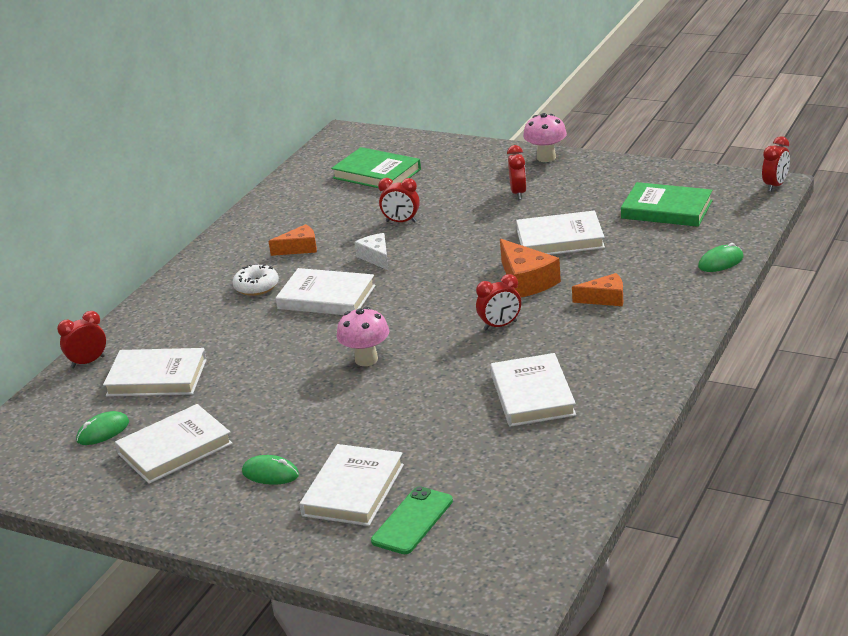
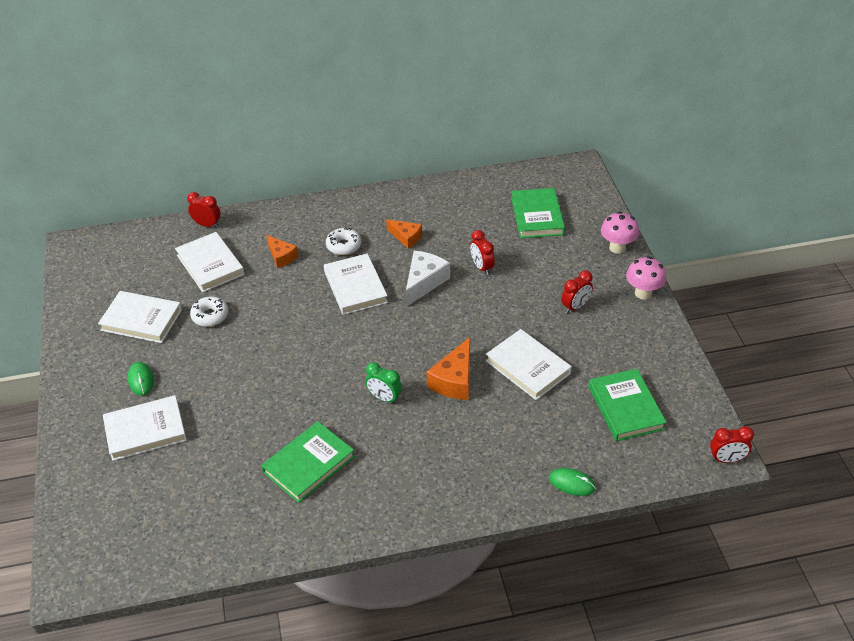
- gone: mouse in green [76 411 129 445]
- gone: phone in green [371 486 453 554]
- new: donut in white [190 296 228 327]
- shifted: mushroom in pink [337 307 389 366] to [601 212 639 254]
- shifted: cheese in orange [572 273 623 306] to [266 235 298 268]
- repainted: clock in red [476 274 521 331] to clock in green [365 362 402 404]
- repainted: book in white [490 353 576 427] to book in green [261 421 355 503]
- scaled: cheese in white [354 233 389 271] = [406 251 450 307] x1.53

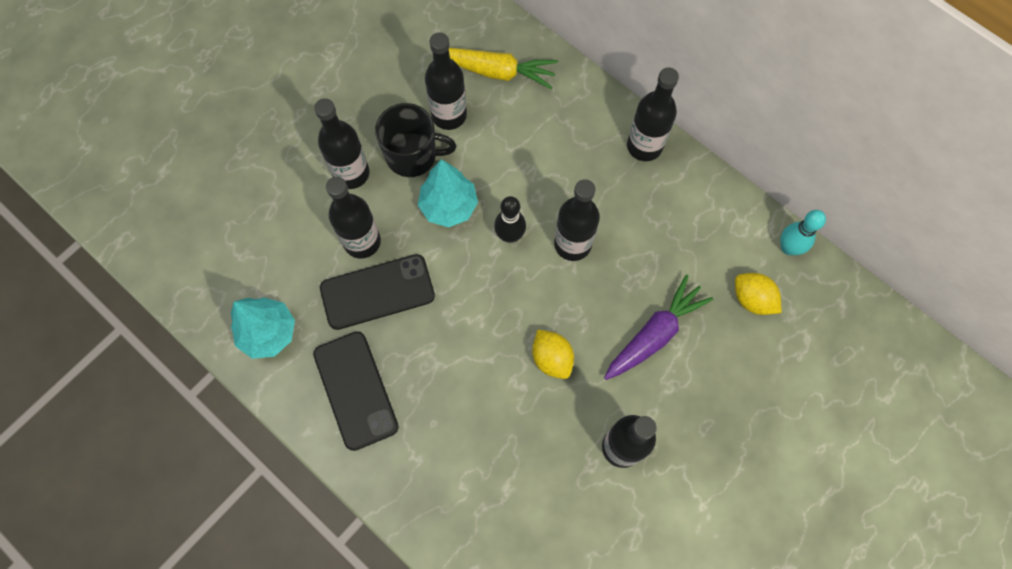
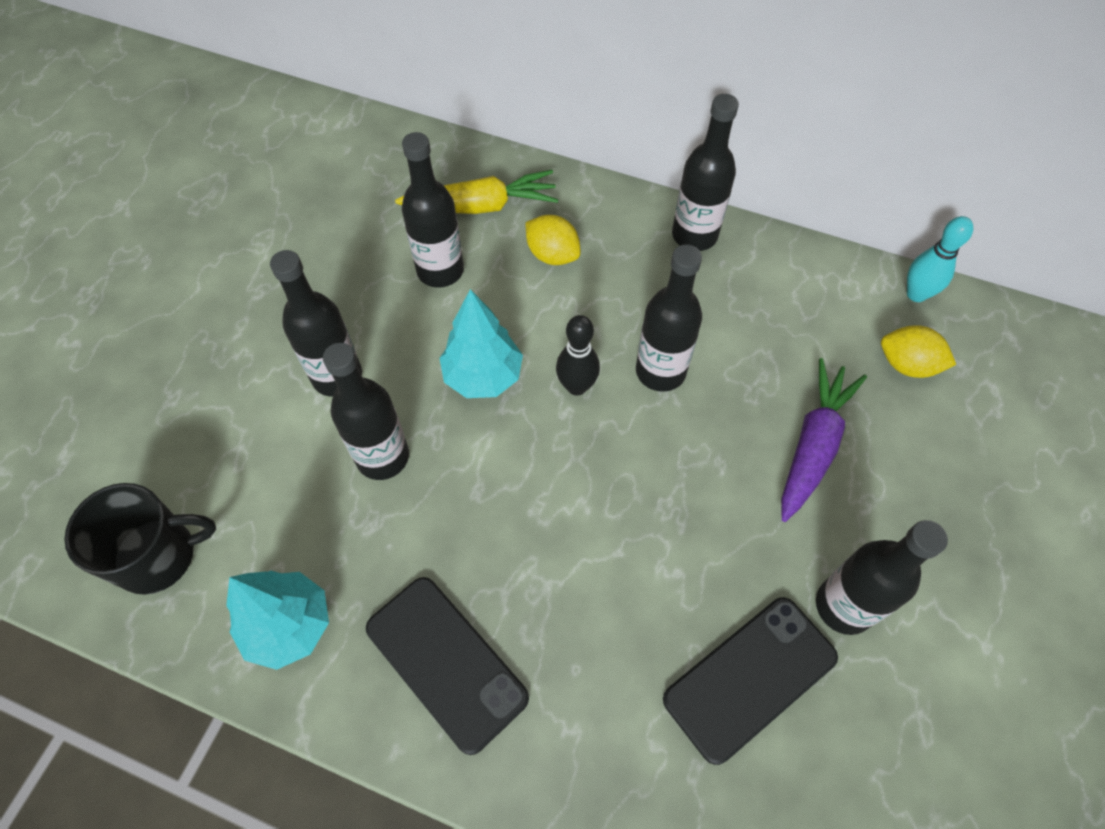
- shifted: phone in black [320 254 435 330] to [663 597 838 765]
- shifted: mug in black [375 103 457 177] to [64 483 216 595]
- shifted: lemon in yellow [532 330 574 379] to [525 215 581 265]

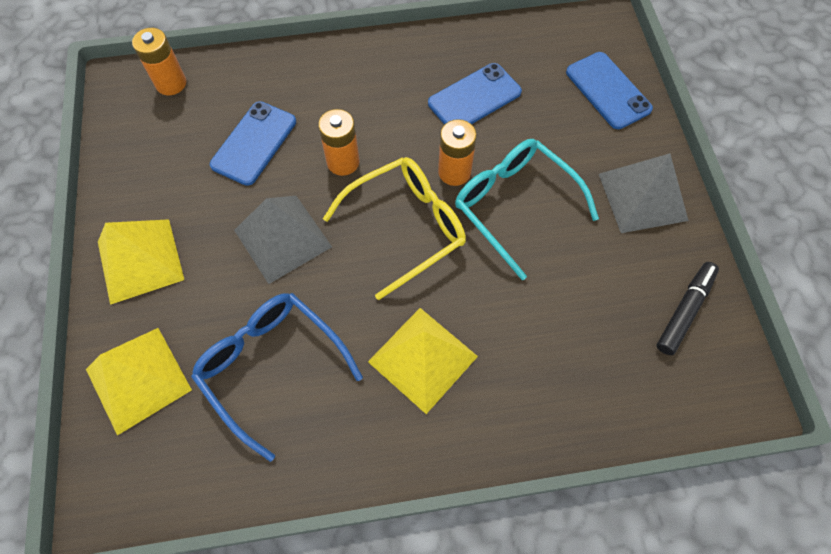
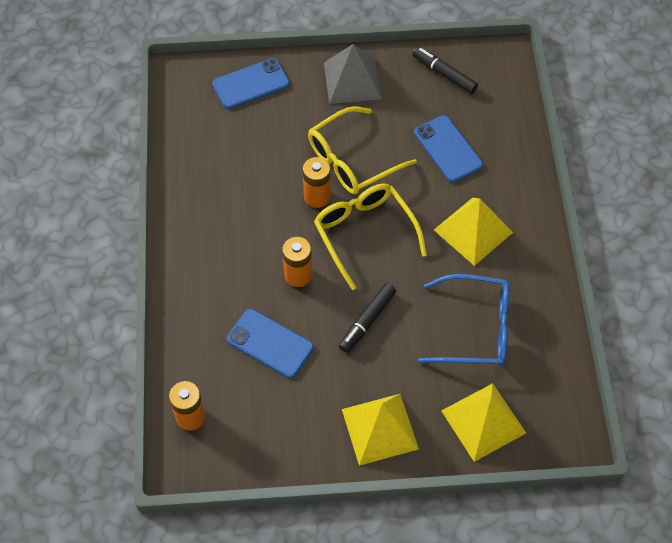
- shifted: phone in blue [428 63 522 125] to [414 115 483 183]
- swapped: pyramid in grey [234 196 332 284] to marker in black [339 283 396 353]
- repainted: glasses in turquoise [455 139 599 280] to glasses in yellow [308 106 417 194]
- rotated: glasses in blue [191 293 363 462] = [418 274 510 366] 135 degrees counterclockwise

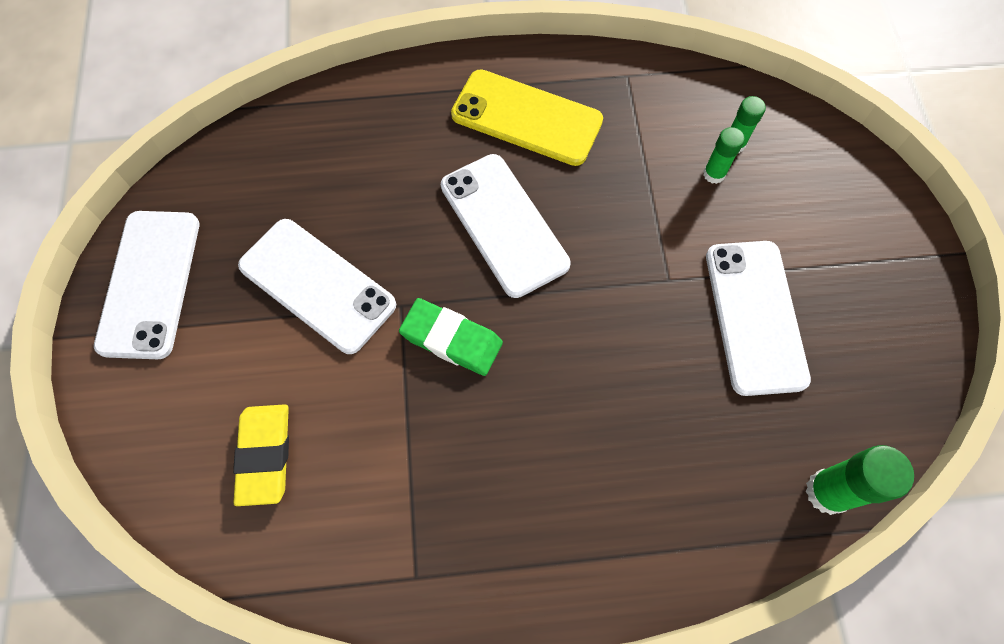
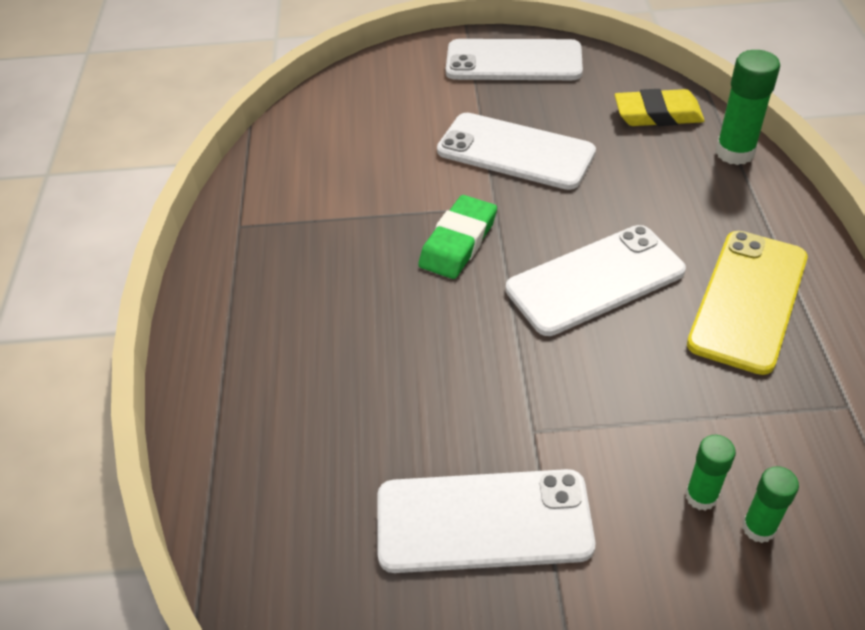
- shifted: eraser in yellow [233 404 289 506] to [615 89 705 126]
- shifted: glue stick in green [806 445 914 515] to [715 50 780 165]
- rotated: phone in white [238 219 396 354] = [437 113 596 190] 75 degrees clockwise

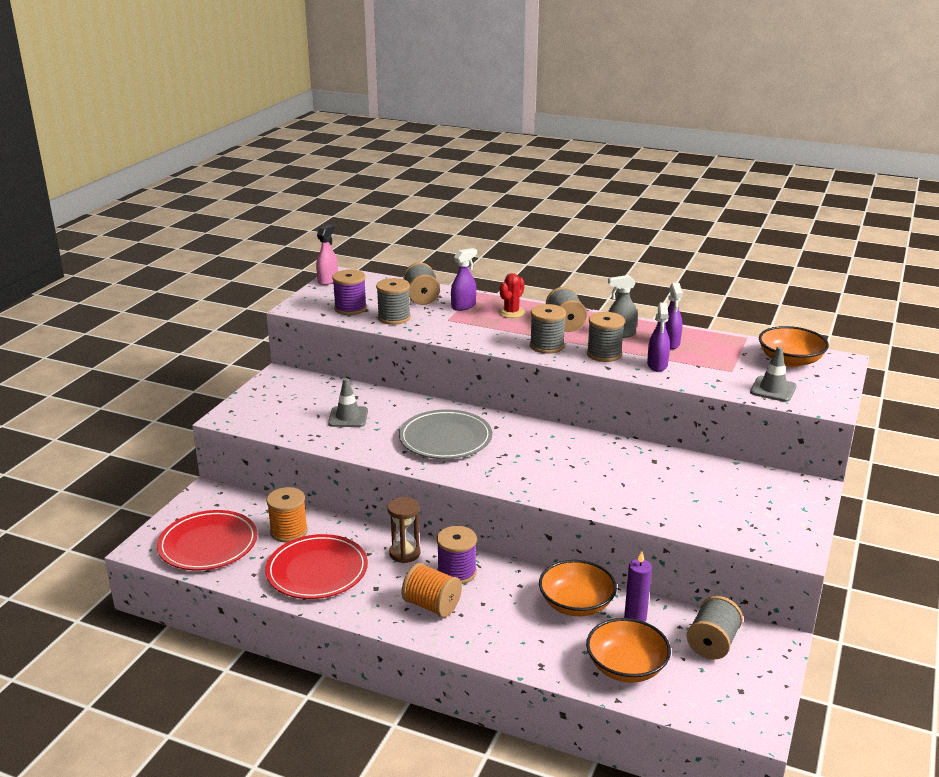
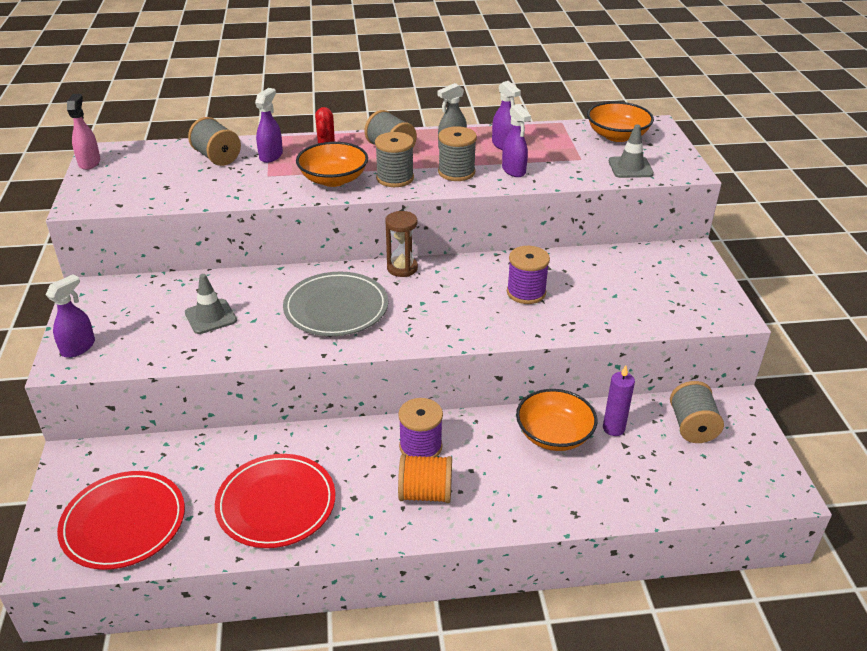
- gone: spool in orange [266 487 308 543]
- gone: spool in grey [376 278 411 325]
- new: spray bottle in purple [46 275 95 358]
- shifted: spool in purple [332 270 367 315] to [507 246 550 304]
- shifted: hourglass in brown [387 497 420 563] to [385 211 418 277]
- shifted: bowl in orange [586 618 671 683] to [296 142 368 187]

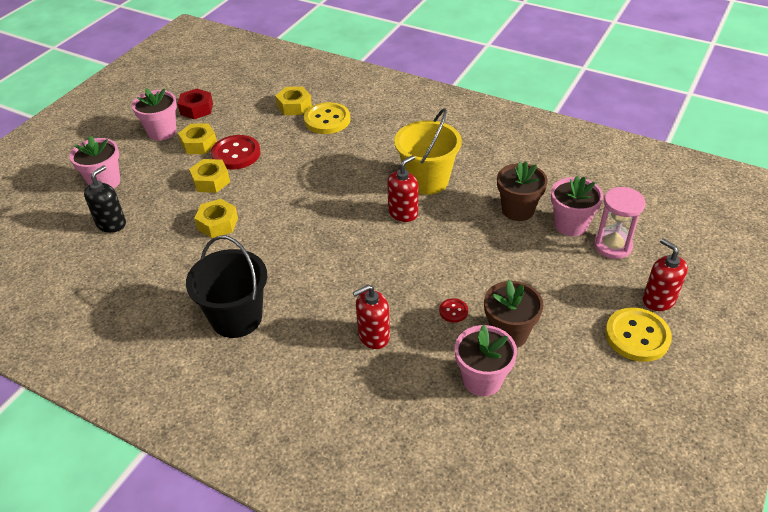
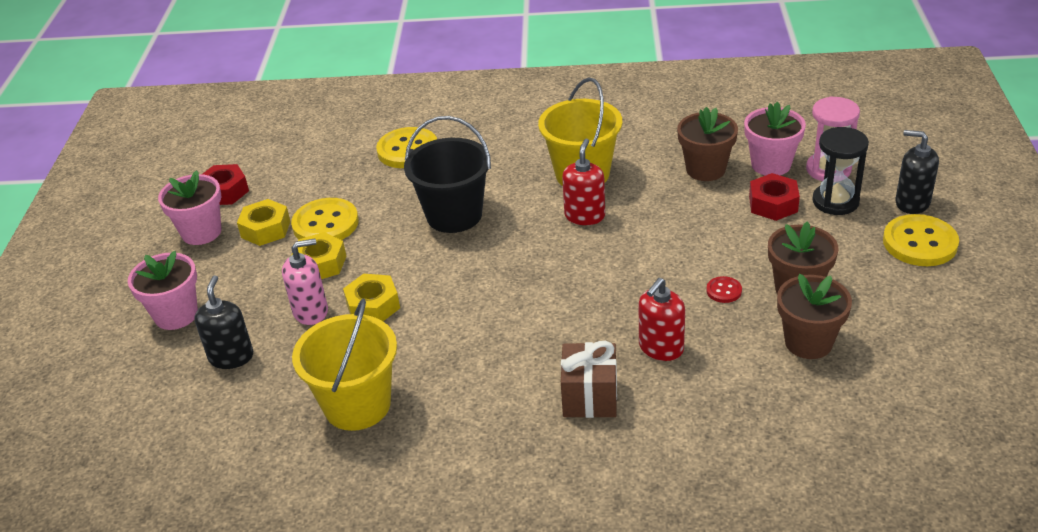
- gone: nut in yellow [275 87 312 115]
- new: soap dispenser in pink [282 239 328 325]
- new: bucket in yellow [292 298 397 431]
- new: gift in brown [561 341 617 418]
- new: nut in red [749 173 800 221]
- new: hourglass in black [812 127 869 215]
- shifted: bucket in black [186 235 267 338] to [404 116 491 233]
- repainted: button in red [211 135 260 170] to button in yellow [291 198 359 240]
- repainted: flower pot in pink [455 325 517 396] to flower pot in brown [777 274 852 359]
- repainted: soap dispenser in red [643 238 688 311] to soap dispenser in black [895 130 939 214]

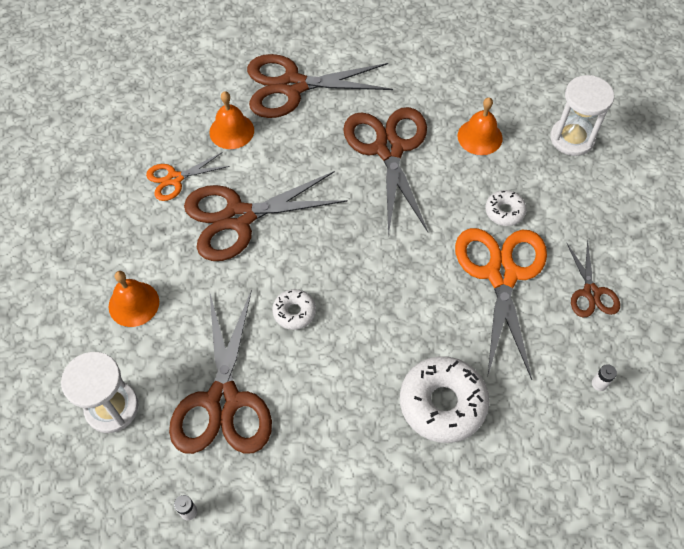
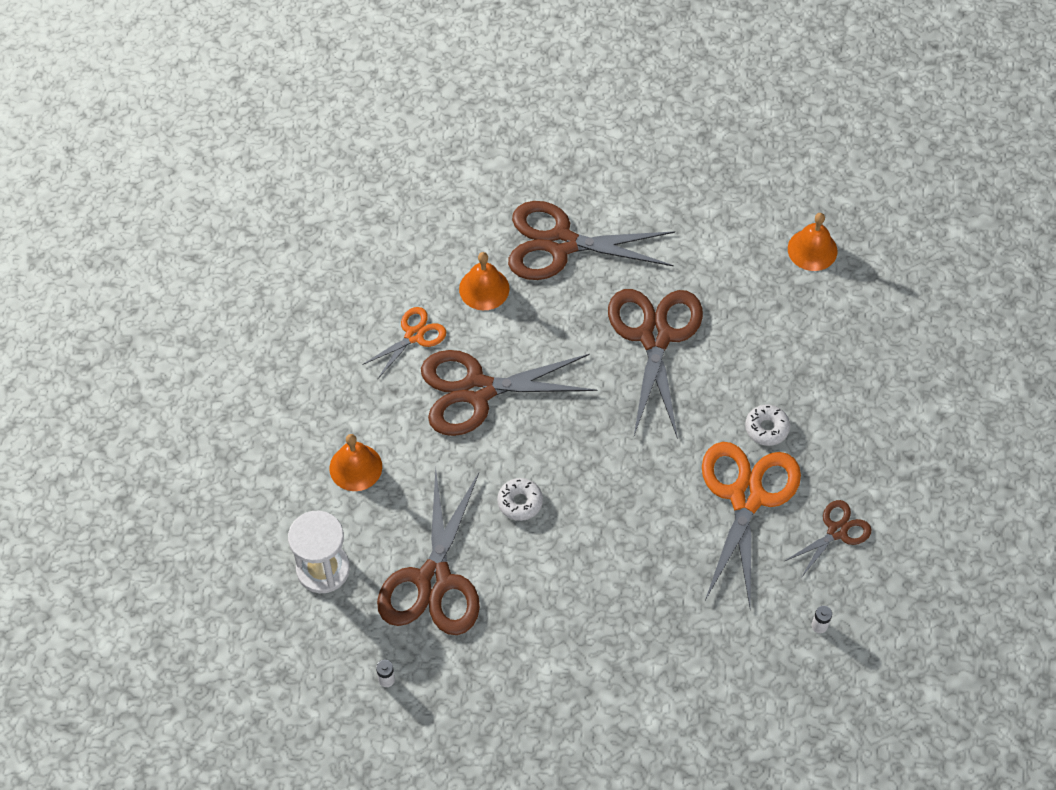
- gone: donut in white [400 356 489 443]
- gone: hourglass in white [550 75 614 156]
- shifted: bell in orange [458 97 503 155] to [788 213 837 271]
- rotated: scissors in orange [146 152 230 201] = [362 307 446 380] 150 degrees clockwise
- rotated: scissors in brown [566 240 620 317] = [785 500 872 578] 135 degrees counterclockwise

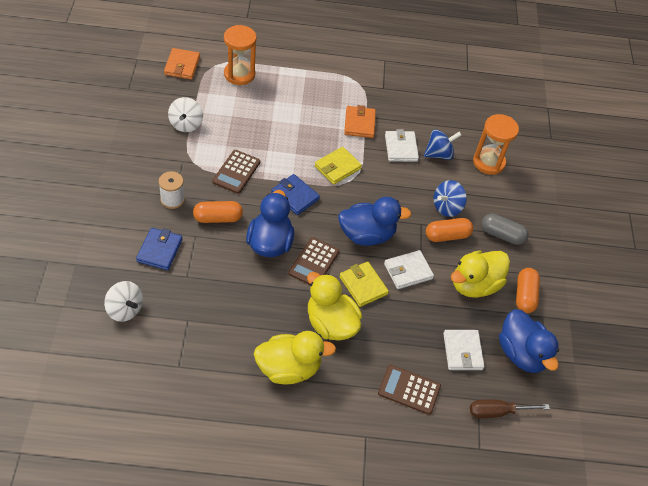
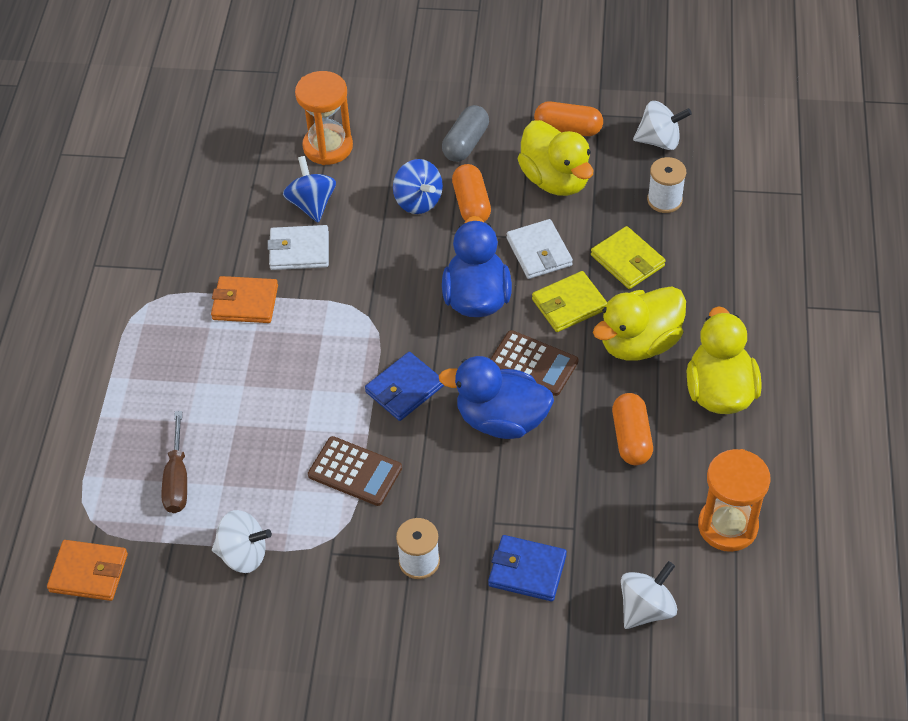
- gone: calculator in brown [378 365 441 415]
- shifted: capsule in orange [193 201 243 223] to [612 393 653 465]
- shifted: hourglass in orange [224 25 257 85] to [698 449 771 552]
- shifted: wallet in yellow [315 147 362 185] to [591 226 666 289]
- shifted: screwdriver in brown [470 400 550 418] to [162 411 187 513]
- swapped: wallet in white [443 330 484 370] to spool in white [647 157 686 213]
- swapped: duck in blue [499 309 559 373] to spinning top in white [633 101 692 150]

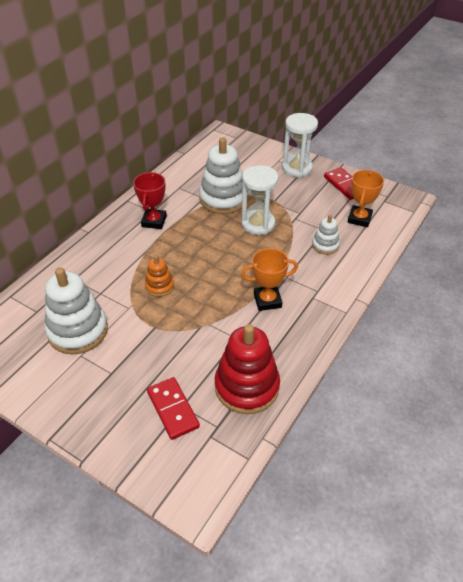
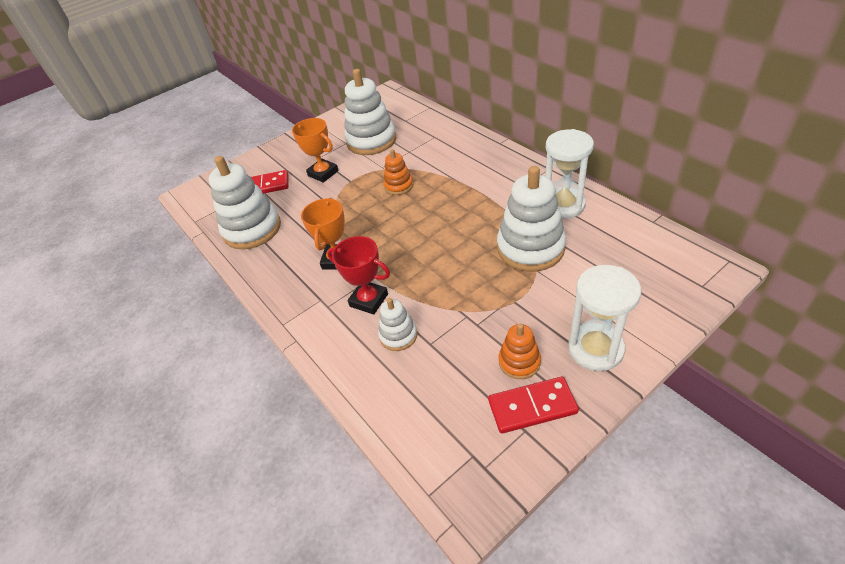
- new: stacking toy in orange [498 323 541 379]
- shifted: trophy in red [133 172 167 229] to [327 236 390 315]
- shifted: hourglass in white [241 165 278 235] to [545 129 594 219]
- shifted: trophy in orange [347 170 384 227] to [292 118 339 183]
- repainted: stacking toy in red [215 324 280 414] to stacking toy in white [209 156 281 249]

